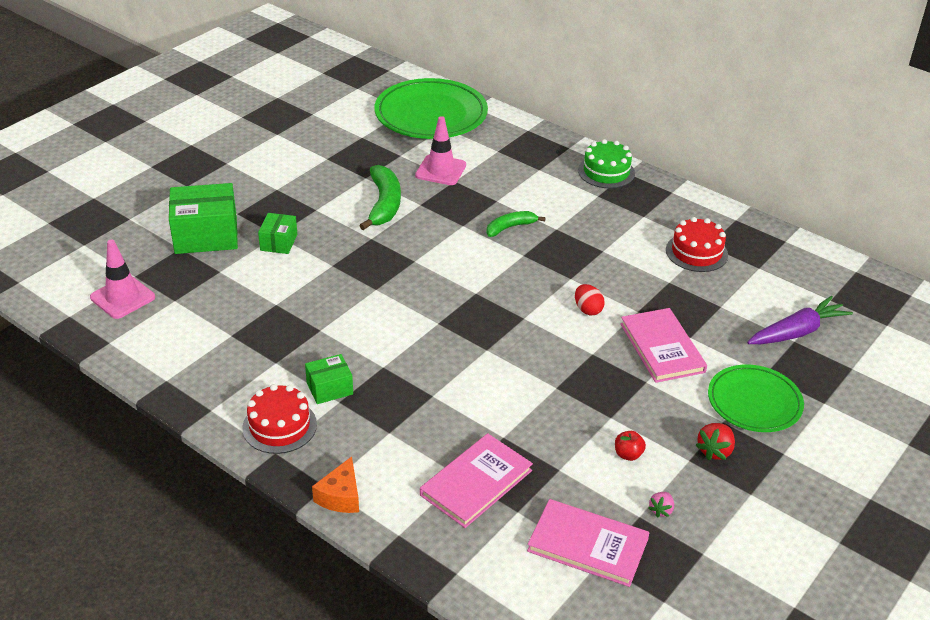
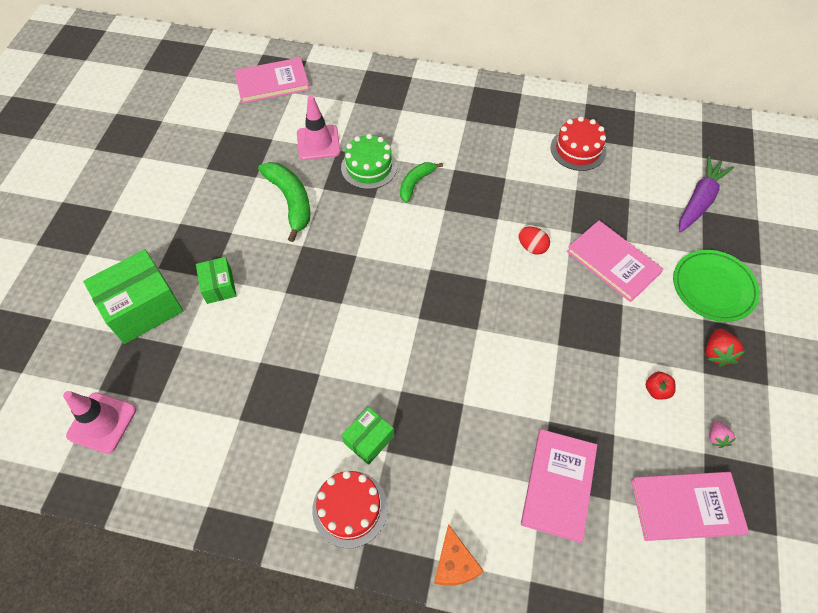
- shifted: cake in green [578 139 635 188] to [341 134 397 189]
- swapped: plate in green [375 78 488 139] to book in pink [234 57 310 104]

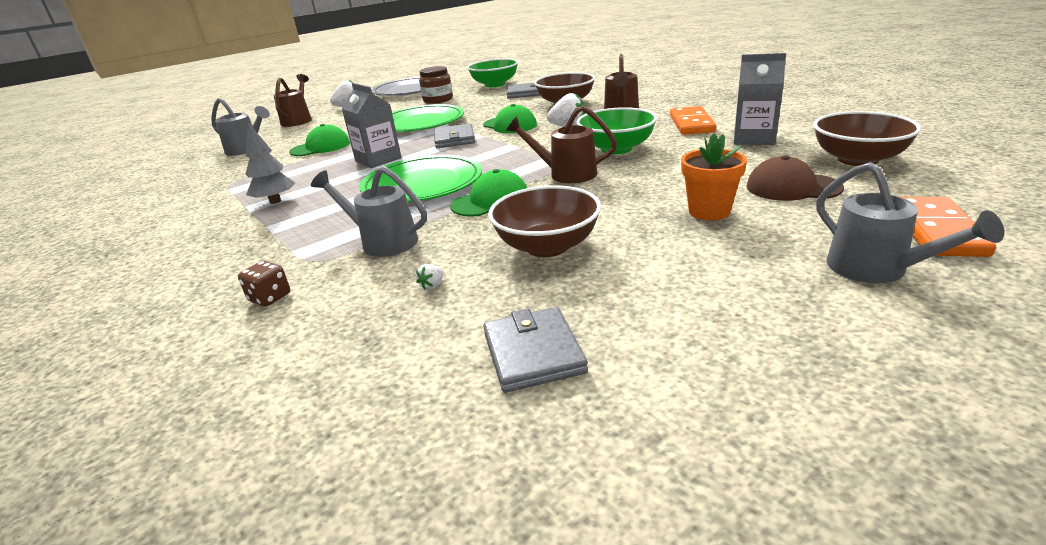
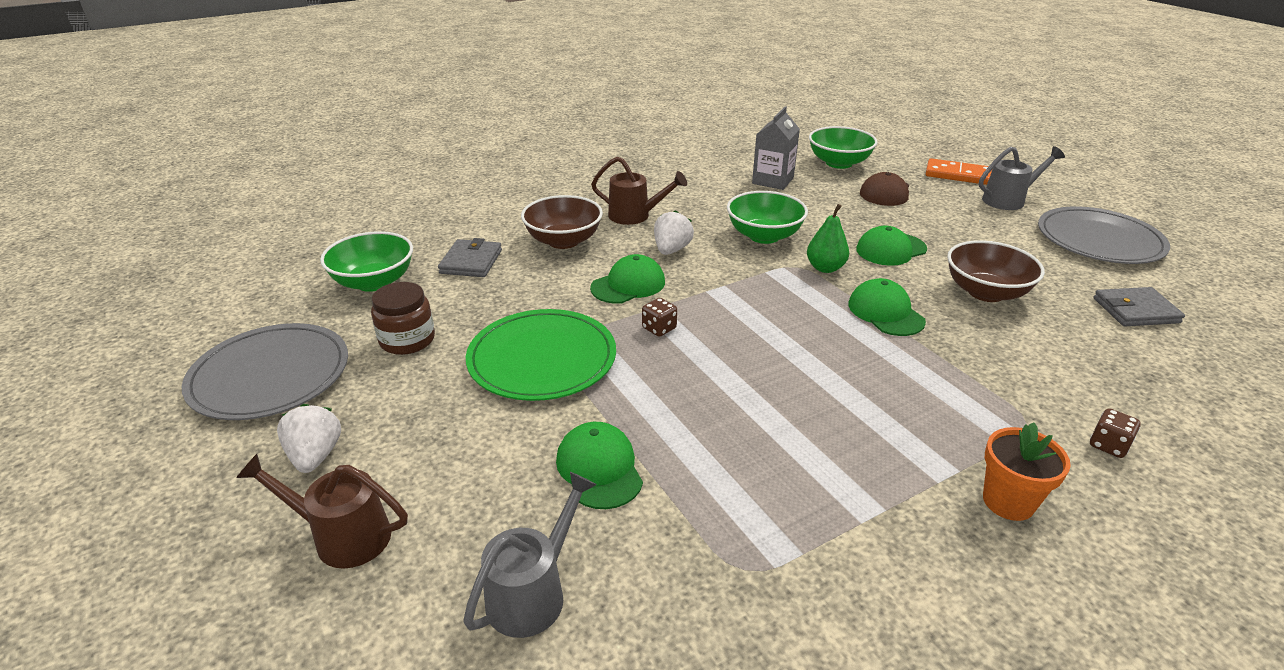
- gone: tree in grey [245 122 295 204]
- gone: watering can in grey [311 166 427 257]
- gone: carton in grey [342 83 402 168]
- gone: plate in green [359 155 482 202]
- gone: strawberry in white [416 264 443 290]
- gone: domino in orange [670 106 717 135]
- new: cap in green [856 226 927 266]
- new: plate in grey [1038 206 1170 264]
- shifted: flower pot in orange [681 134 747 220] to [983 422 1071 521]
- swapped: wallet in grey [434 123 475 148] to dice in brown [642 298 677 337]
- swapped: watering can in brown [506 106 617 183] to pear in green [807 204 849 273]
- repainted: bowl in brown [813 111 921 166] to bowl in green [809 126 878 169]

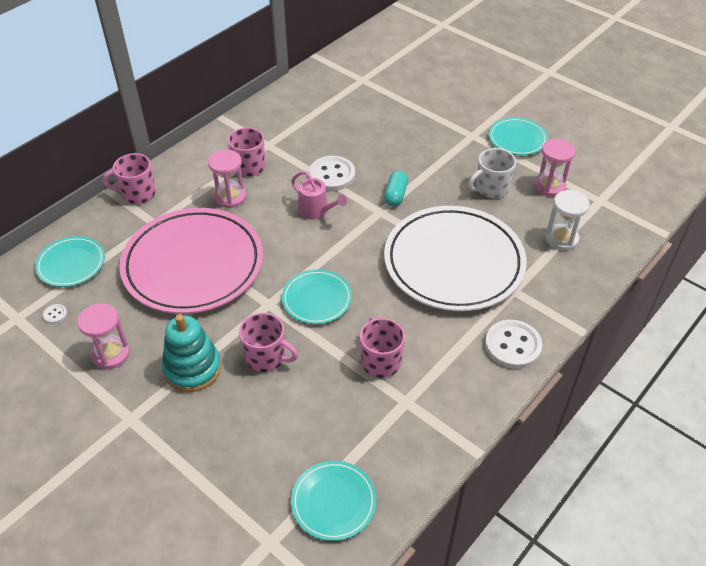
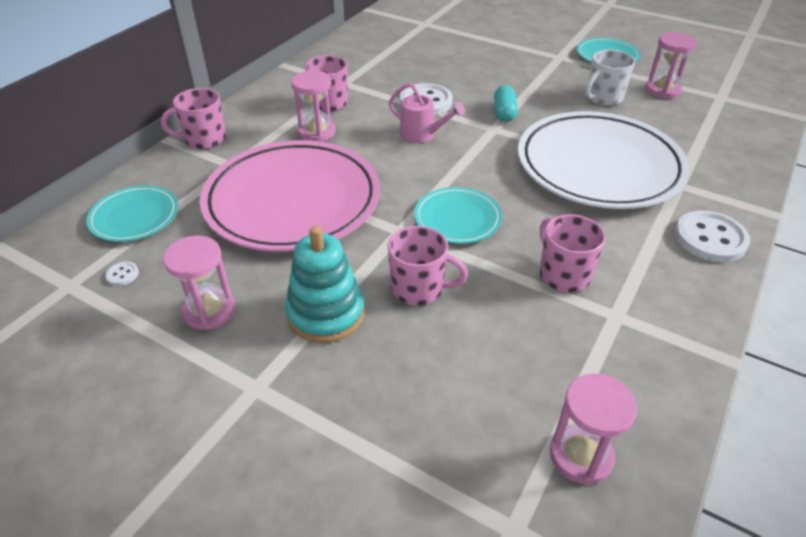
- gone: hourglass in white [545 190 590 250]
- swapped: plate in turquoise [291 461 377 541] to hourglass in pink [550 374 637 485]

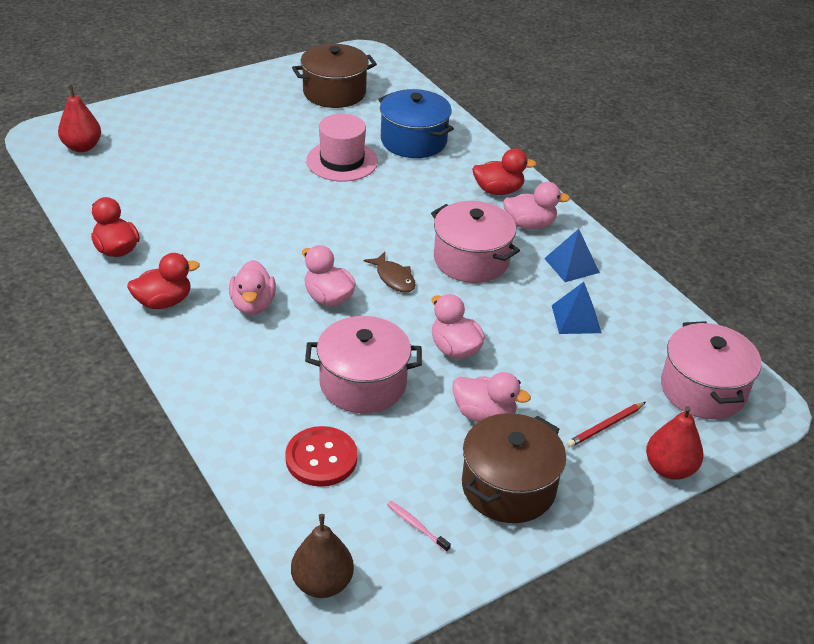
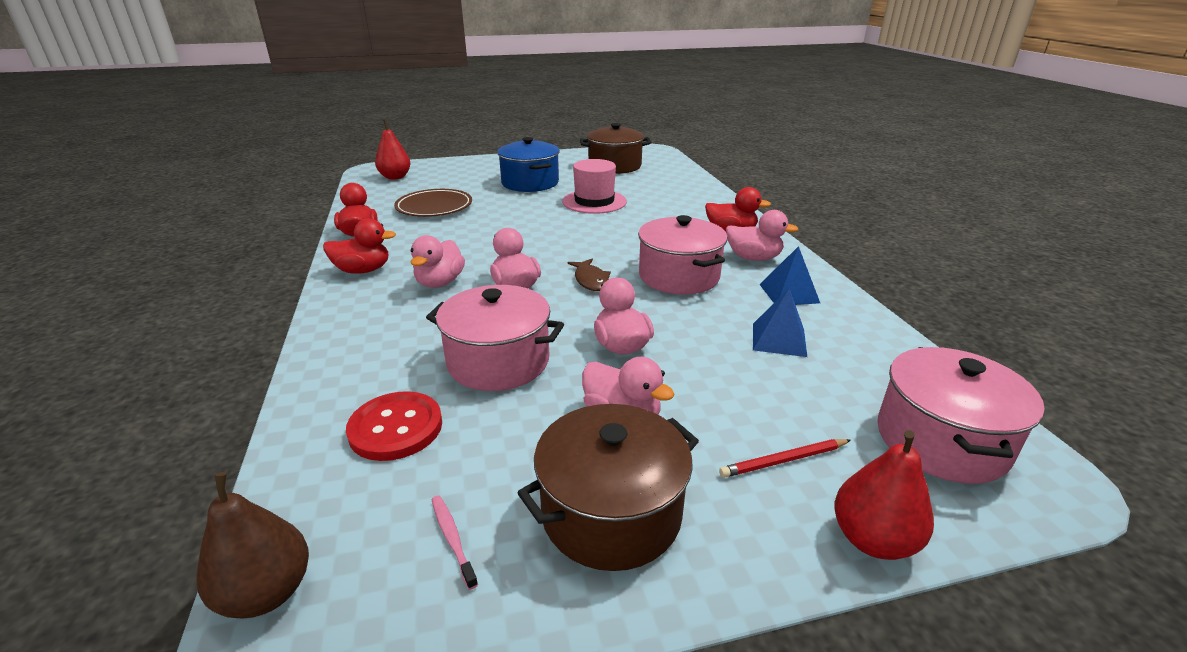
- new: plate in brown [394 189 472 217]
- shifted: pot in blue [378 89 454 158] to [497 137 560 192]

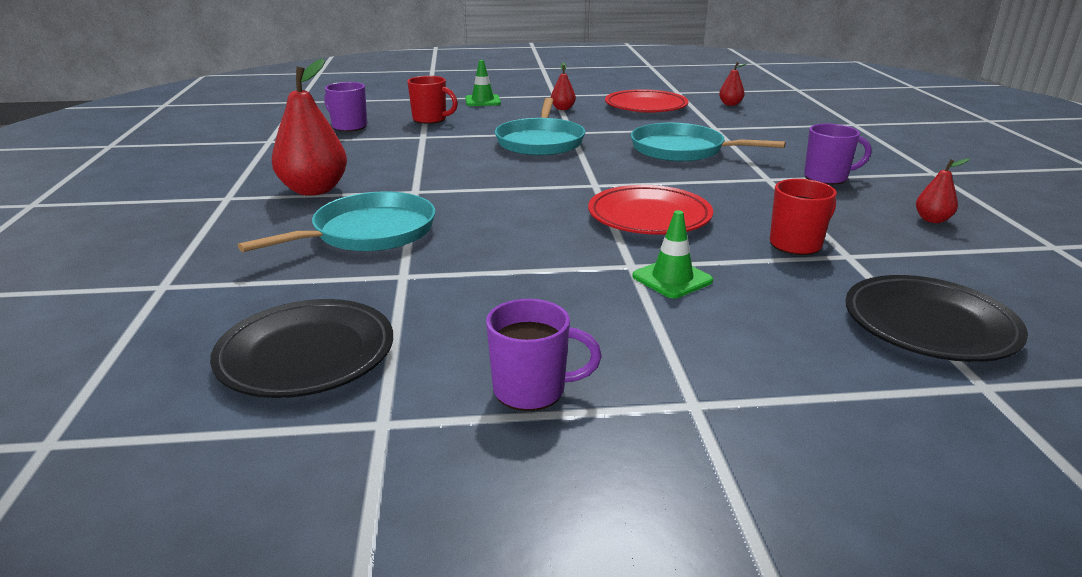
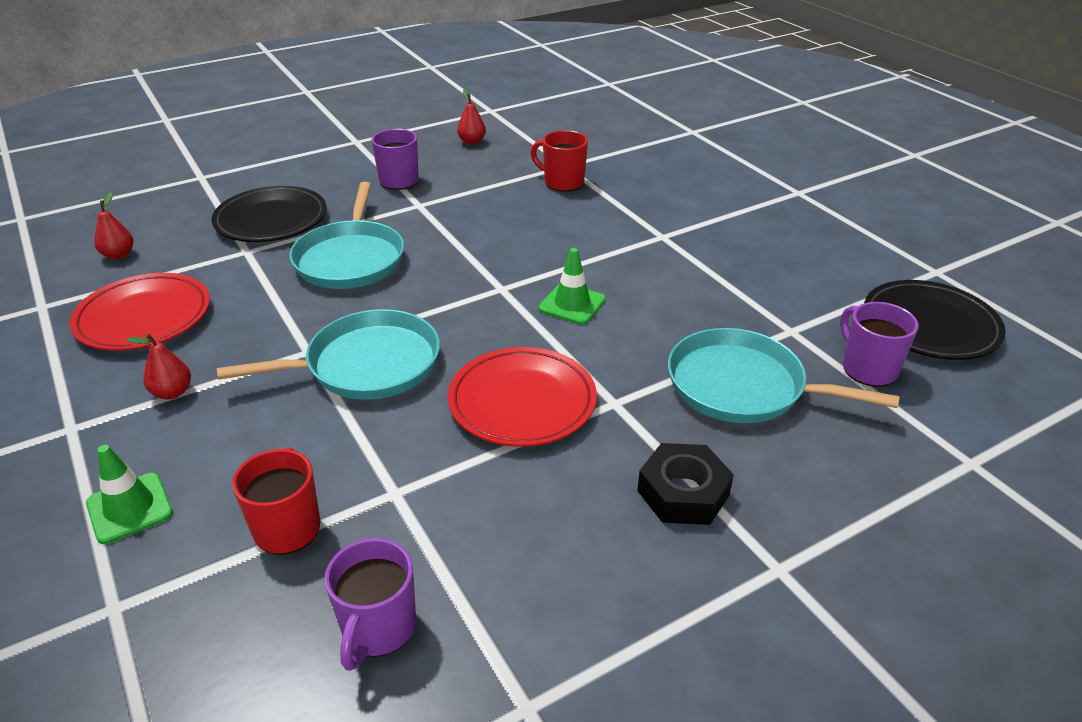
- shifted: mug in purple [486 299 602 411] to [840 302 919 387]
- shifted: plate in red [588 185 713 235] to [448 347 597 447]
- shifted: traffic cone in green [632 210 713 298] to [539 248 606 325]
- shifted: plate in black [845 275 1028 362] to [212 186 327 242]
- swapped: pear in red [272 59 347 196] to nut in black [638 443 734 525]

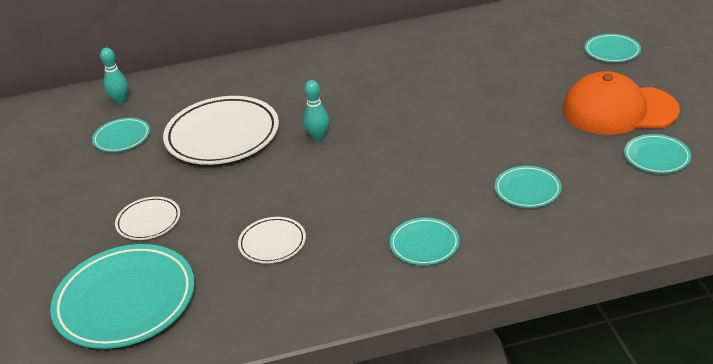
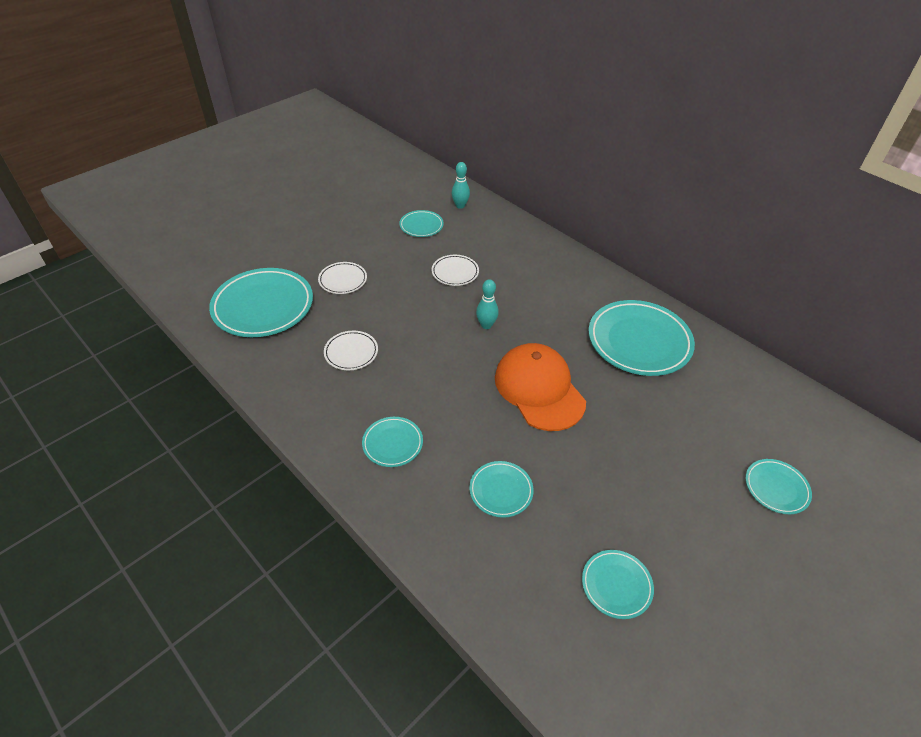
- new: plate in turquoise [589 300 695 376]
- shifted: cap in orange [563 71 680 135] to [495 343 586 431]
- scaled: plate in white [163 96 279 165] = [432 255 479 286] x0.50

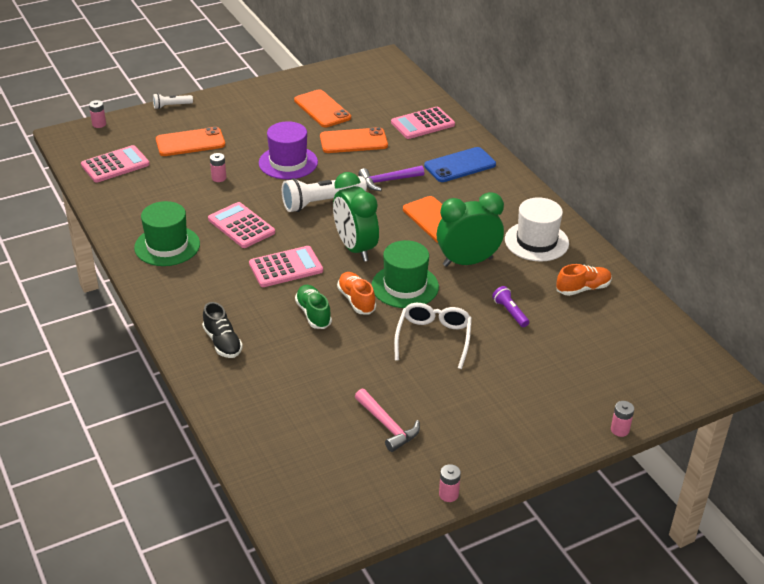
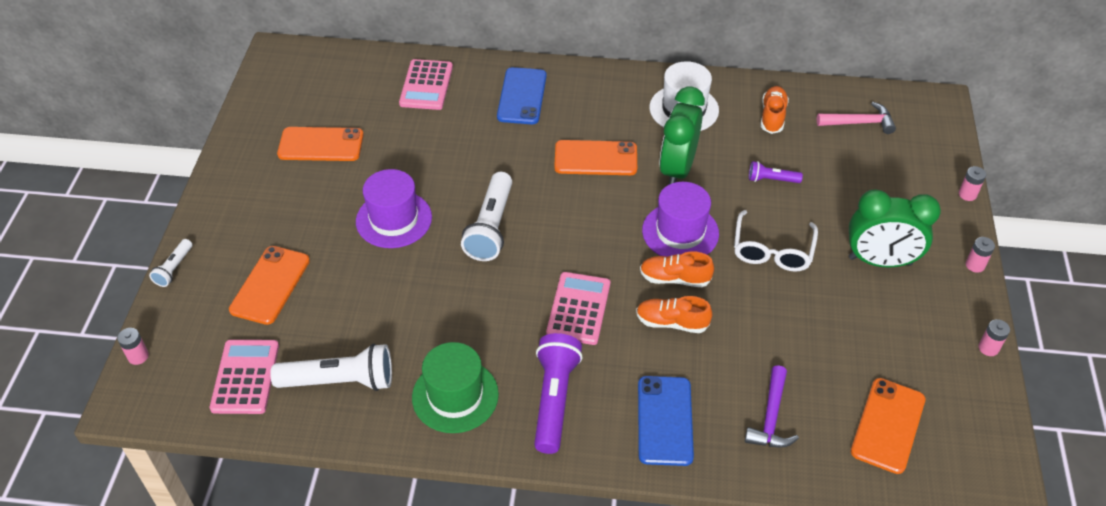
- gone: calculator in pink [208 202 275 248]
- new: flashlight in white [270 344 392 391]
- new: flashlight in purple [534 333 583 454]
- shifted: battery in pink [210 153 226 182] to [966 237 995 273]
- shifted: phone in orange [320 127 388 153] to [851 378 925 474]
- shifted: clock in green [333 172 379 262] to [849 189 941 267]
- shifted: hammer in pink [355 389 420 452] to [817 102 896 134]
- shifted: hammer in purple [358 166 424 191] to [745 365 799 448]
- swapped: shoe in black [202 302 243 358] to phone in blue [638 376 694 466]
- repainted: shoe in green [295 285 332 329] to shoe in orange [636 296 712 333]
- repainted: hat in green [372 240 439 308] to hat in purple [642 182 719 257]
- rotated: glasses in white [394 303 472 369] = [734 210 818 272] 120 degrees counterclockwise

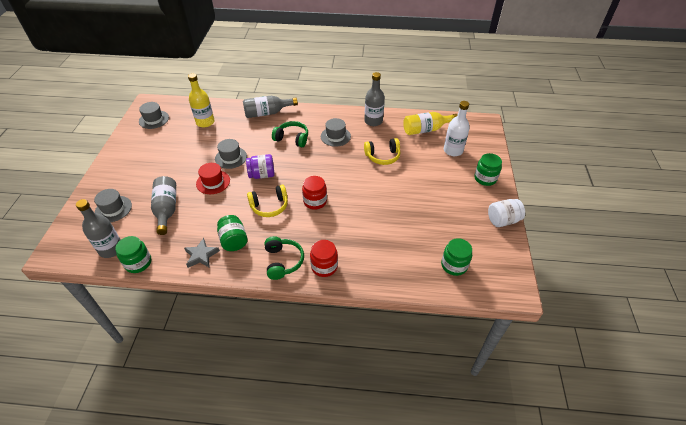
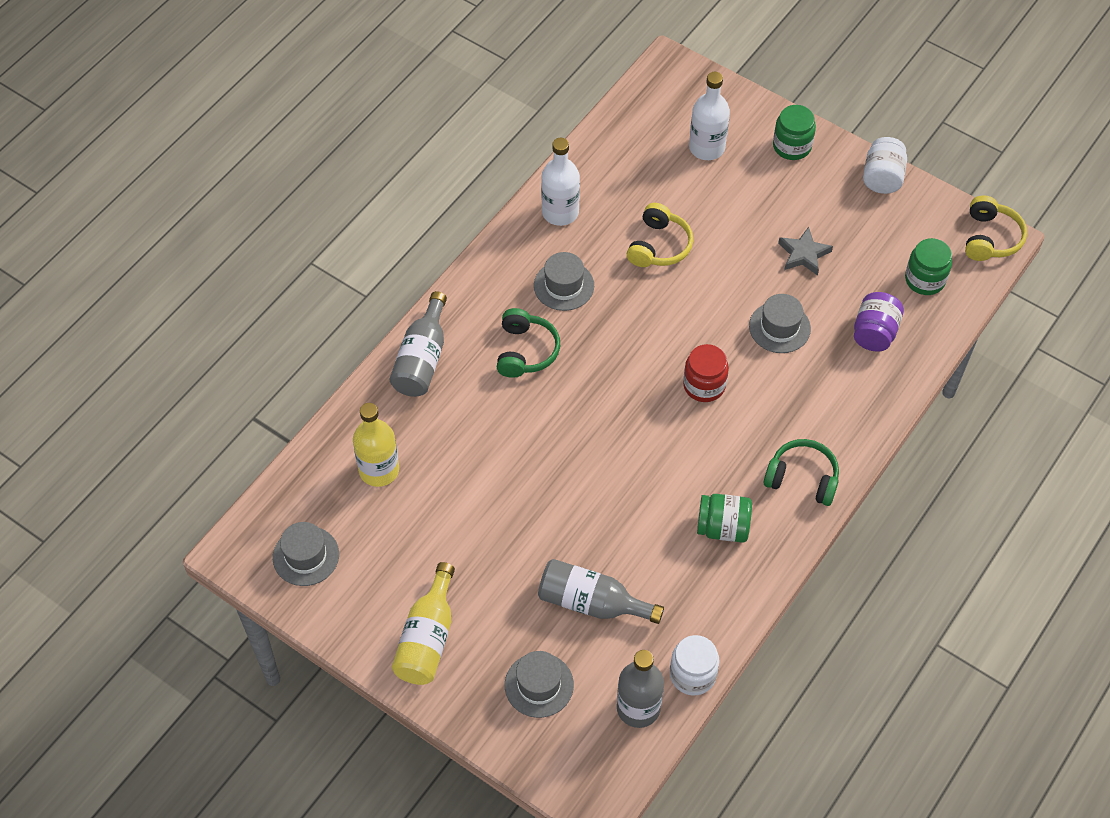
- gone: hat in red [196 163 230 194]
- gone: jar in red [310 240 338 277]
- shifted: star in grey [184 238 220 268] to [778 227 833 276]
- shifted: hat in grey [215 139 247 169] to [749 294 811 353]
- shifted: jar in purple [246 154 274 179] to [854 292 904 352]
- shifted: headphones in yellow [247 185 288 217] to [965 195 1027 261]
- shifted: bottle in yellow [403 112 458 135] to [392 562 455 685]
- repainted: jar in green [115 236 151 273] to jar in white [670 635 719 695]
- repainted: bottle in grey [364 72 385 126] to bottle in white [541 138 580 226]
- rotated: headphones in green [272 121 308 147] = [497 308 560 378] 135 degrees clockwise

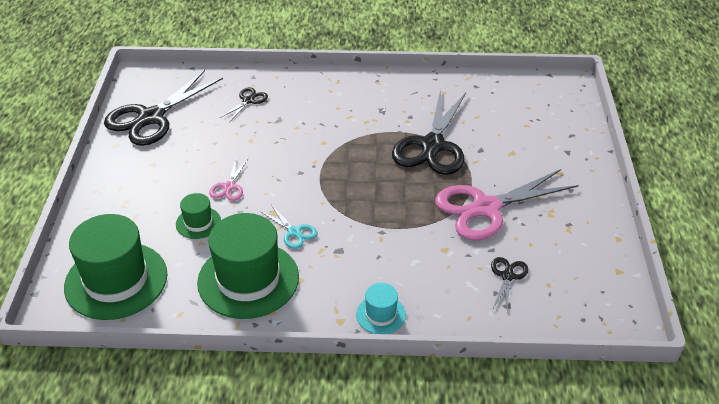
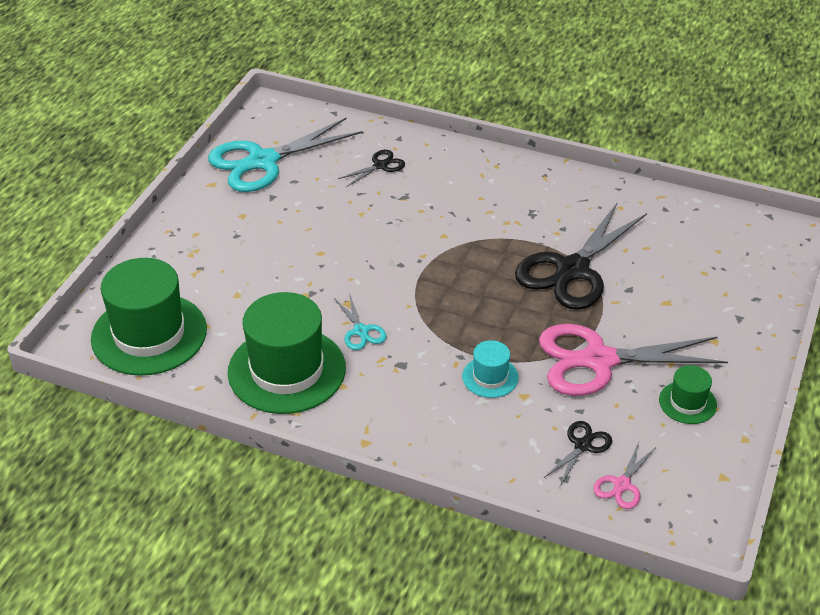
- shifted: hat in green [176 193 221 239] to [659 365 717 424]
- shifted: scissors in pink [209 159 248 201] to [593 440 656 509]
- shifted: hat in turquoise [356 283 406 334] to [462 340 519 398]
- repainted: scissors in black [104 70 223 146] to scissors in turquoise [208 118 362 192]

